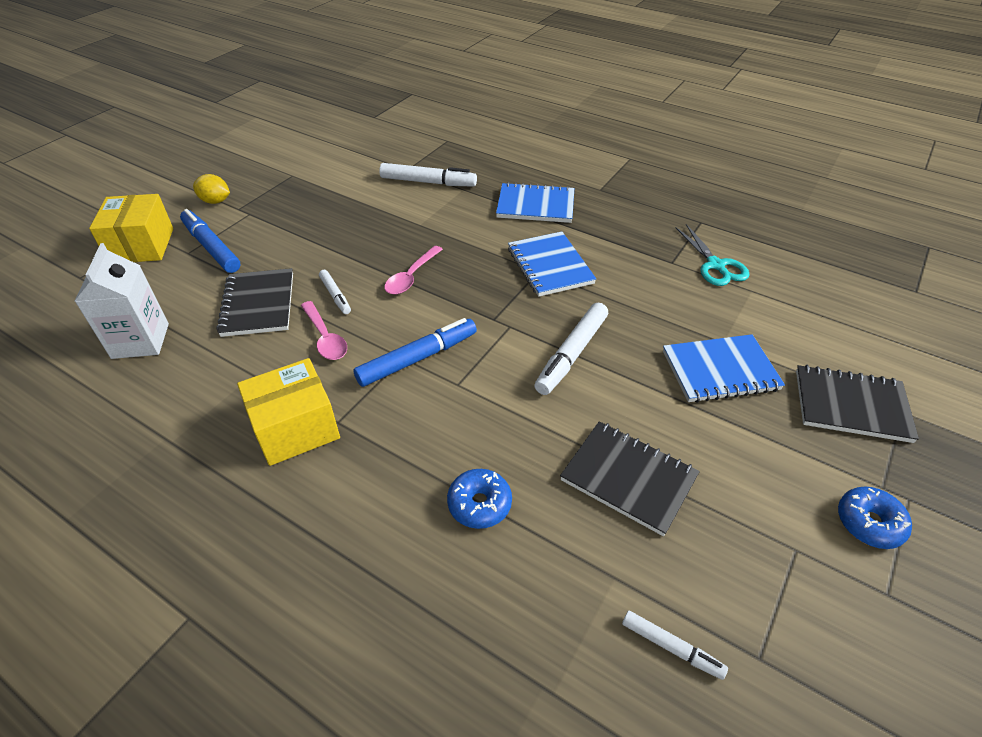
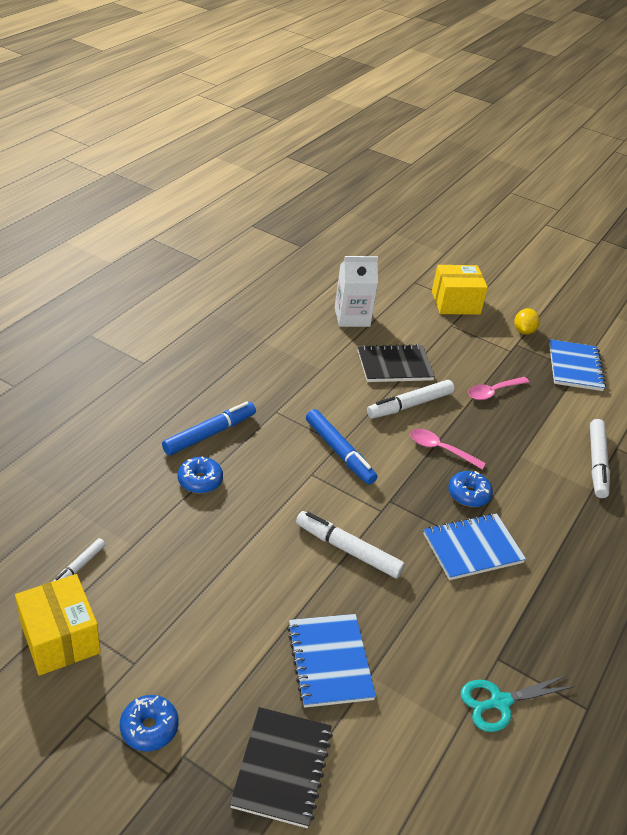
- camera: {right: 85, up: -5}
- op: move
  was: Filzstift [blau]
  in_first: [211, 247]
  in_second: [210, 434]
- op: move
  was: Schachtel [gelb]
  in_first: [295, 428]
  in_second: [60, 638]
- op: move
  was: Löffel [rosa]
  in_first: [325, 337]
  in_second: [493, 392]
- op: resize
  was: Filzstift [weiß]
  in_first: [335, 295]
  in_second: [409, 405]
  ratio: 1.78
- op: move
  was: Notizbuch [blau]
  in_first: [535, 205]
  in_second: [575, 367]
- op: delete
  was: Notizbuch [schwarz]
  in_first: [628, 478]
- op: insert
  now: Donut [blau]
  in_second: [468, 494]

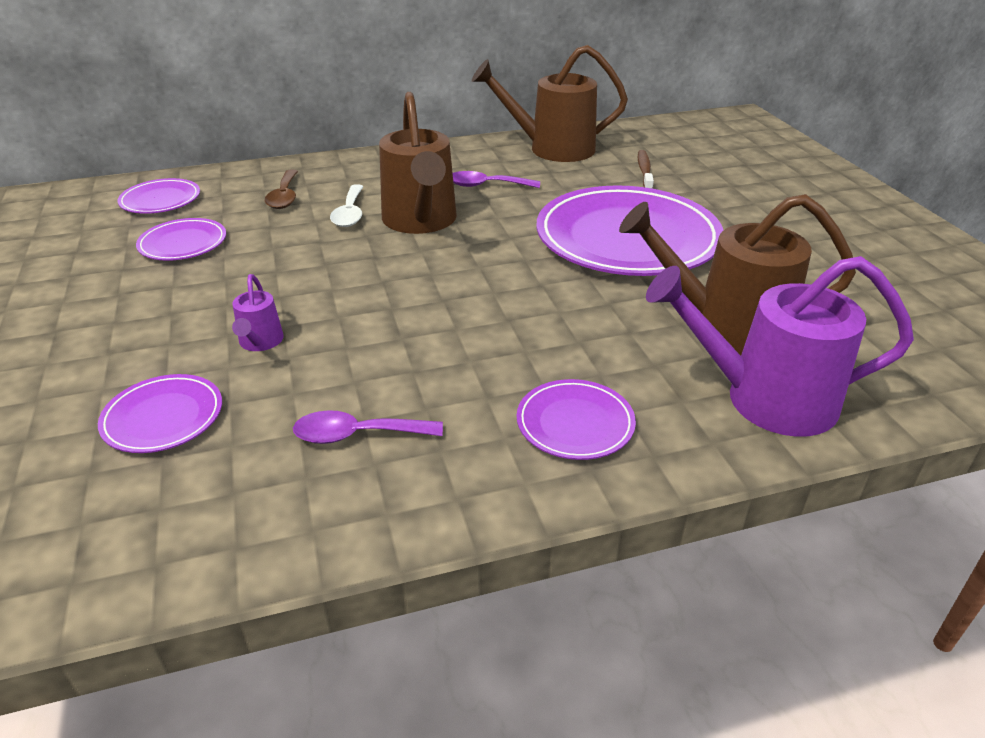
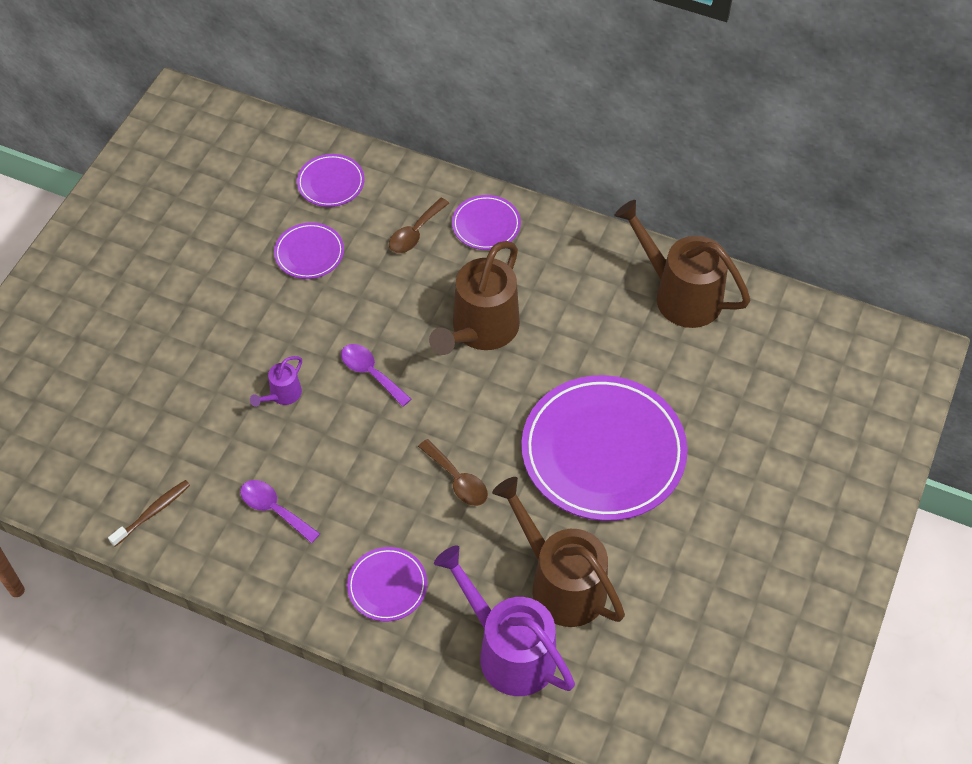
- camera: {right: 40, up: 20}
- op: move
  was: Teller [lila]
  in_first: [163, 417]
  in_second: [486, 225]
- op: delete
  was: Löffel [weiß]
  in_first: [350, 213]
- op: move
  was: Löffel [lila]
  in_first: [486, 185]
  in_second: [371, 373]
- op: move
  was: Zahnbürste [braun]
  in_first: [644, 171]
  in_second: [152, 513]
- op: insert
  now: Löffel [braun]
  in_second: [457, 480]

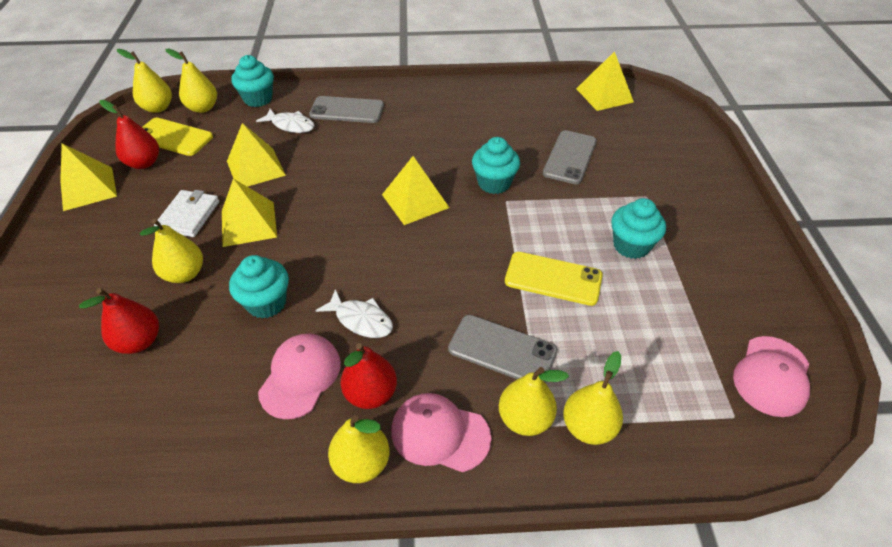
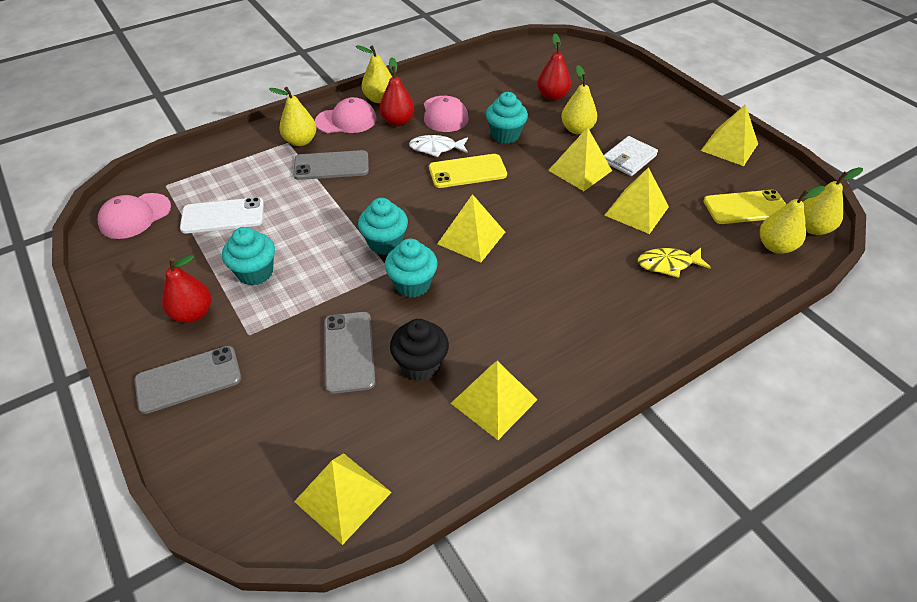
- camera: {right: 150, up: 0}
- op: move
  was: Birne [rot]
  in_first: [144, 163]
  in_second: [193, 313]
- op: rotate
  was: Geldbörse [weiß]
  in_first: [189, 216]
  in_second: [629, 158]
  clockwise: 60
- op: move
  was: Muffin [türkis]
  in_first: [258, 99]
  in_second: [385, 243]
- op: recolor
  was: Fisch [weiß]
  now: Fisch [gelb]
  in_first: [290, 125]
  in_second: [668, 264]
- op: move
  was: Handy [grau]
  in_first: [347, 110]
  in_second: [188, 379]
- op: move
  was: Handy [gelb]
  in_first: [553, 279]
  in_second: [467, 171]
- op: delete
  was: Birne [gelb]
  in_first: [588, 427]
- op: rotate
  was: Kappe [rosa]
  in_first: [771, 376]
  in_second: [135, 216]
  clockwise: -135
- op: insert
  now: Handy [weiß]
  in_second: [223, 216]
- op: insert
  now: Muffin [schwarz]
  in_second: [420, 365]
- op: insert
  now: Pyramide [gelb]
  in_second: [494, 401]

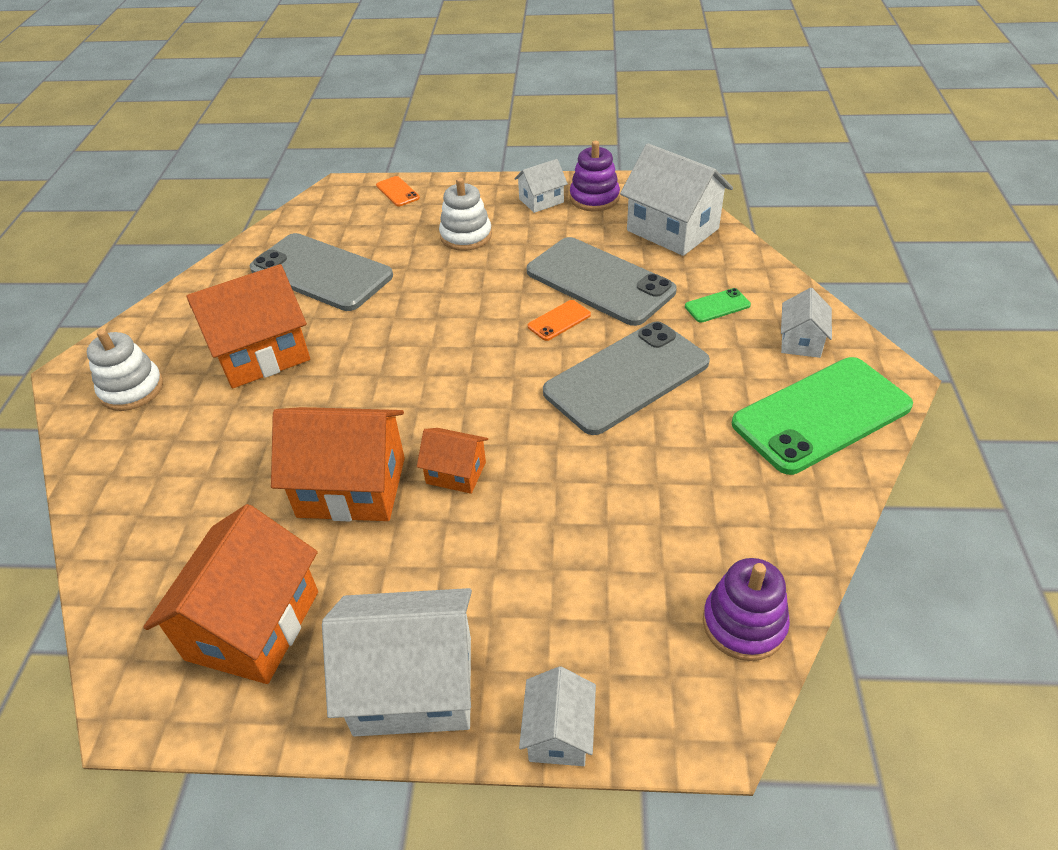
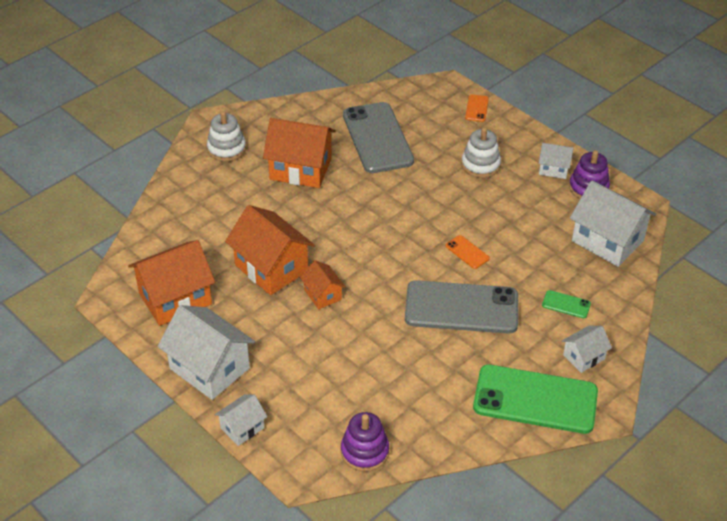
- camera: {right: 40, up: 0}
- op: delete
  was: Handy [grau]
  in_first: [599, 281]
- op: rotate
  was: Handy [orange]
  in_first: [559, 321]
  in_second: [467, 252]
  clockwise: 45
- op: rotate
  was: Haus [weiß]
  in_first: [672, 229]
  in_second: [607, 241]
  clockwise: -45

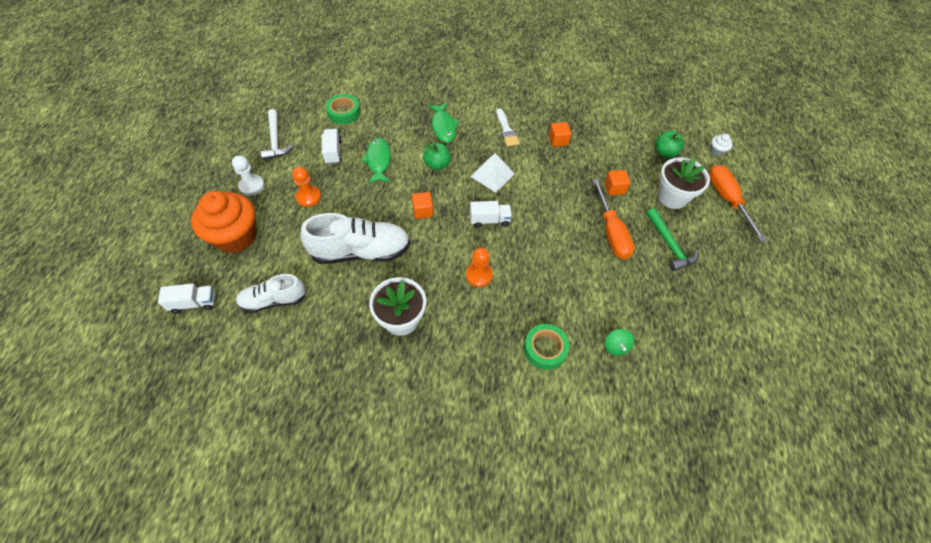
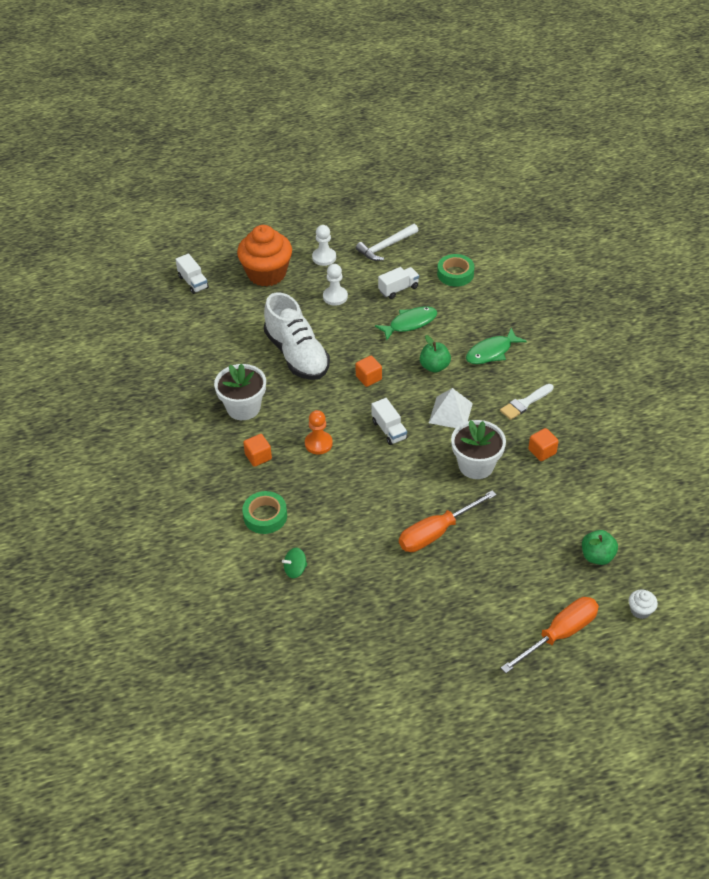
- camera: {right: 70, up: -10}
- op: delete
  was: Schuh [weiß]
  in_first: [274, 300]
- op: recolor
  was: Bauer [orange]
  now: Bauer [weiß]
  in_first: [308, 197]
  in_second: [335, 297]
- op: move
  was: Kubus [orange]
  in_first: [614, 188]
  in_second: [258, 457]
- op: delete
  was: Hammer [grün]
  in_first: [669, 245]
- op: move
  was: Blumentopf [weiß]
  in_first: [672, 197]
  in_second: [476, 465]

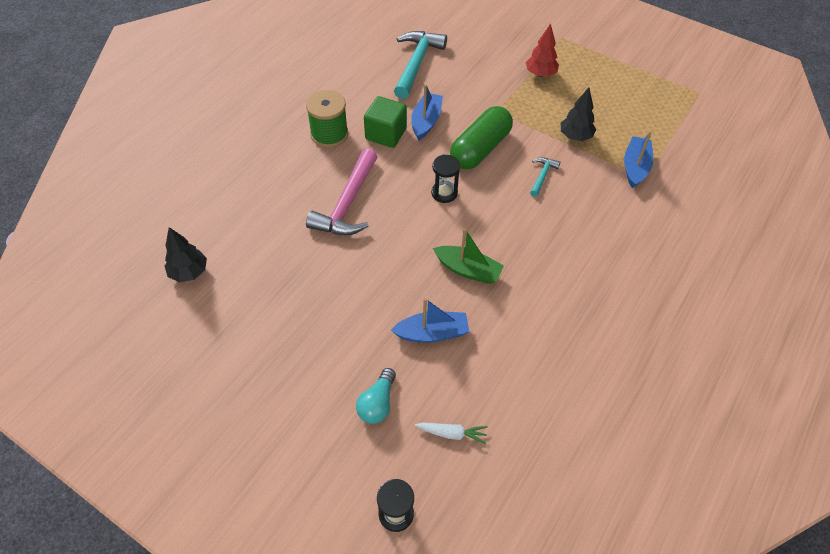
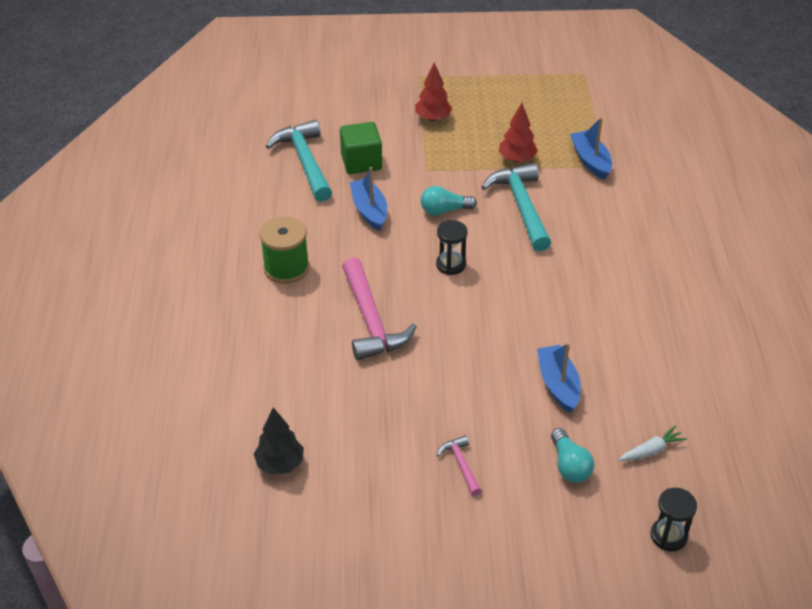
- camera: {right: -35, up: -10}
- op: move
  was: Kubus [grün]
  in_first: [386, 134]
  in_second: [361, 162]
- op: rotate
  was: Boot [blau]
  in_first: [432, 333]
  in_second: [558, 384]
  clockwise: -60
- op: delete
  was: Boot [grün]
  in_first: [468, 270]
- op: replace
  was: Kapsel [grün]
  now: Glühbirne [türkis]
  in_first: [480, 149]
  in_second: [444, 210]
- op: resize
  was: Hammer [türkis]
  in_first: [542, 176]
  in_second: [521, 207]
  ratio: 2.08
- op: recolor
  was: Baum [schwarz]
  now: Baum [rot]
  in_first: [575, 136]
  in_second: [517, 159]
- op: insert
  now: Hammer [rosa]
  in_second: [461, 465]

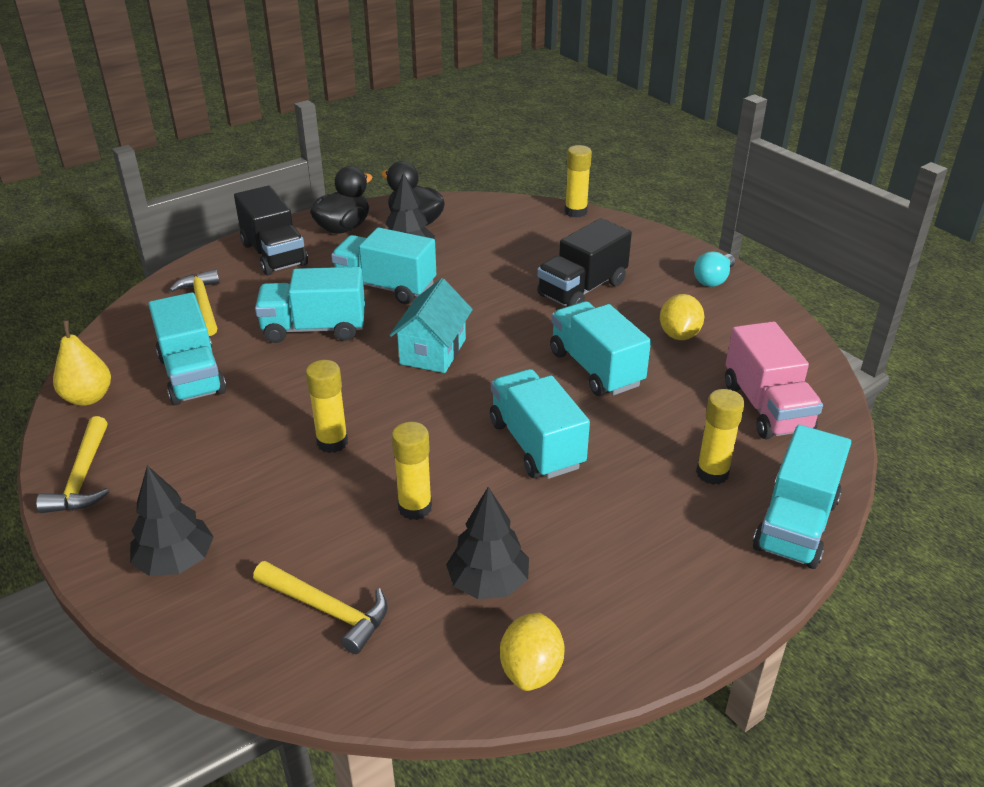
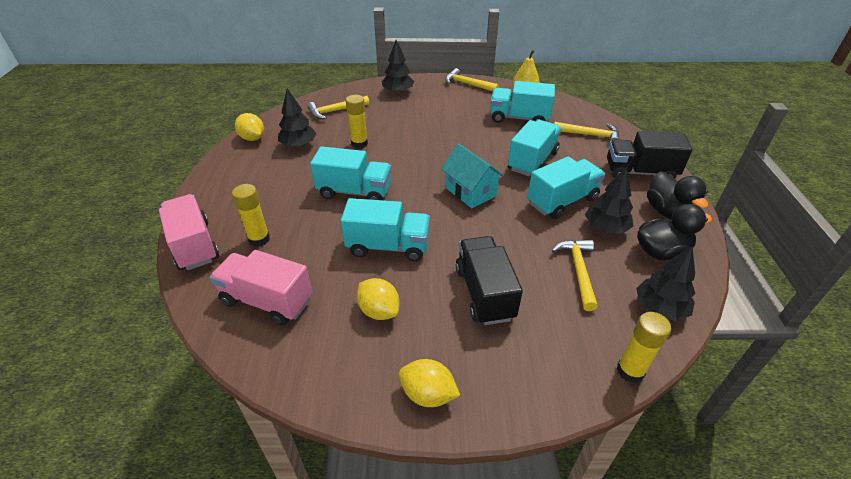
- camera: {right: 125, up: 5}
- op: delete
  was: Klebestift [gelb]
  in_first: [332, 442]
- op: replace
  was: Glühbirne [türkis]
  now: Zitrone [gelb]
  in_first: [713, 279]
  in_second: [428, 394]
- op: recolor
  was: Lastwagen [türkis]
  now: Lastwagen [rosa]
  in_first: [795, 524]
  in_second: [194, 245]
- op: insert
  now: Hammer [gelb]
  in_second: [578, 271]
- op: insert
  now: Baum [schwarz]
  in_second: [659, 308]

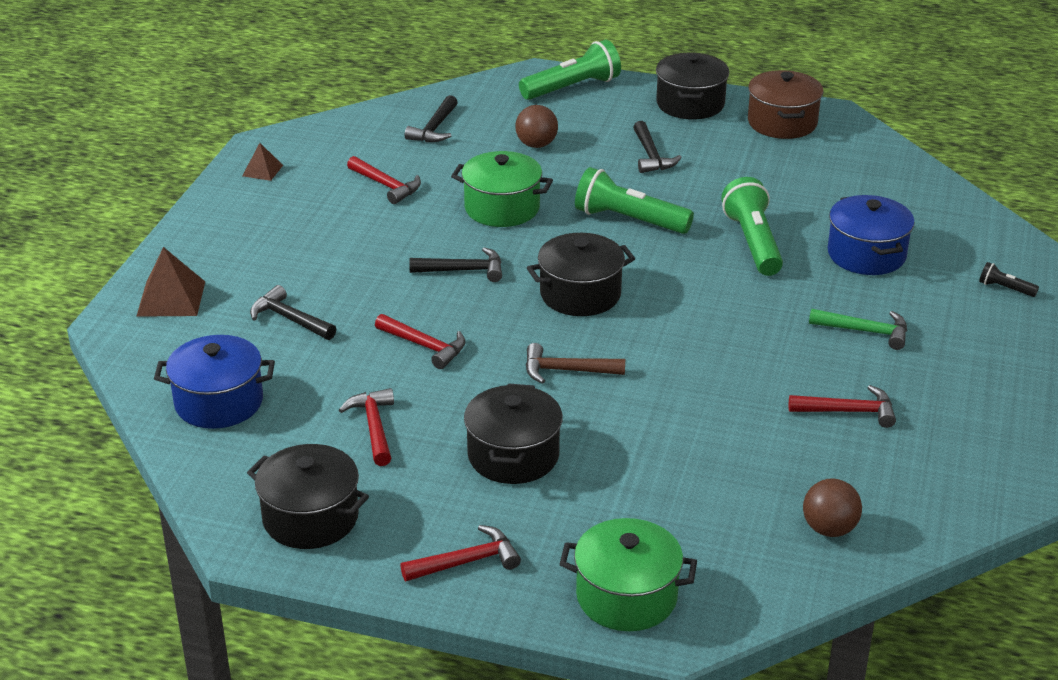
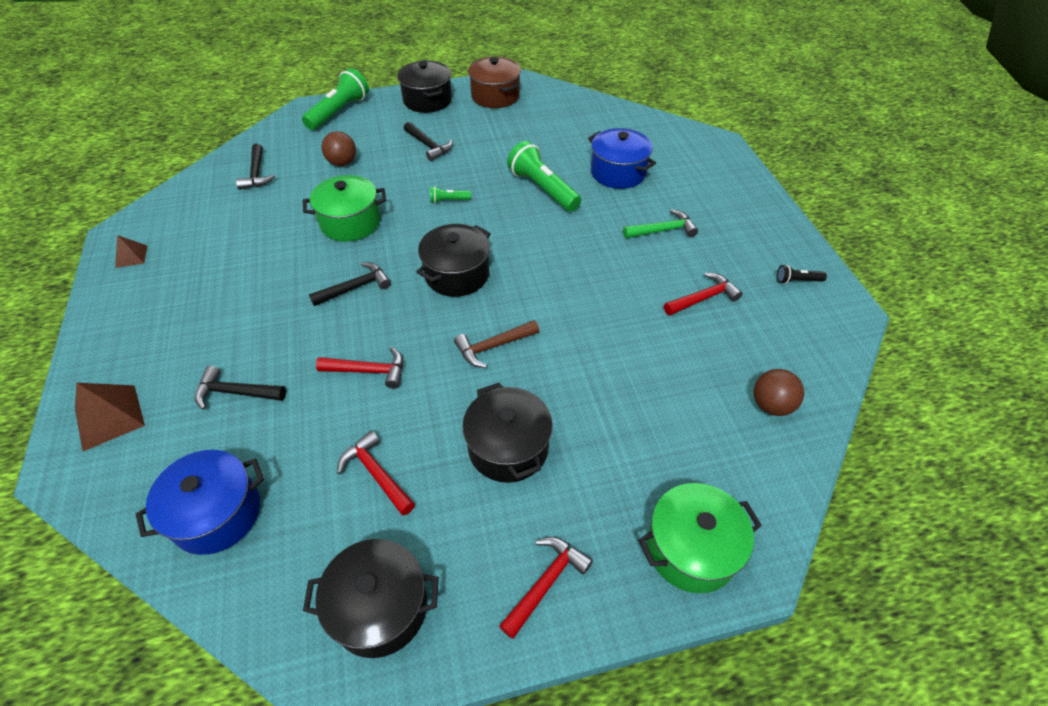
- camera: {right: -30, up: 15}
- op: delete
  was: Hammer [rot]
  in_first: [386, 185]
- op: resize
  was: Taschenlampe [grün]
  in_first: [629, 220]
  in_second: [449, 200]
  ratio: 0.46
- op: move
  was: Taschenlampe [schwarz]
  in_first: [1005, 288]
  in_second: [797, 280]

